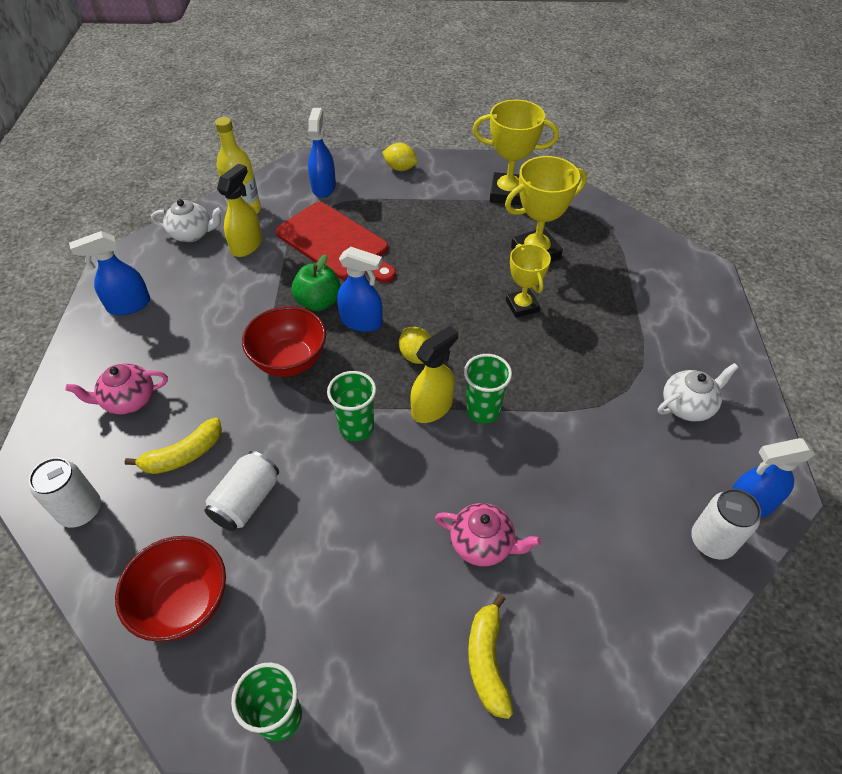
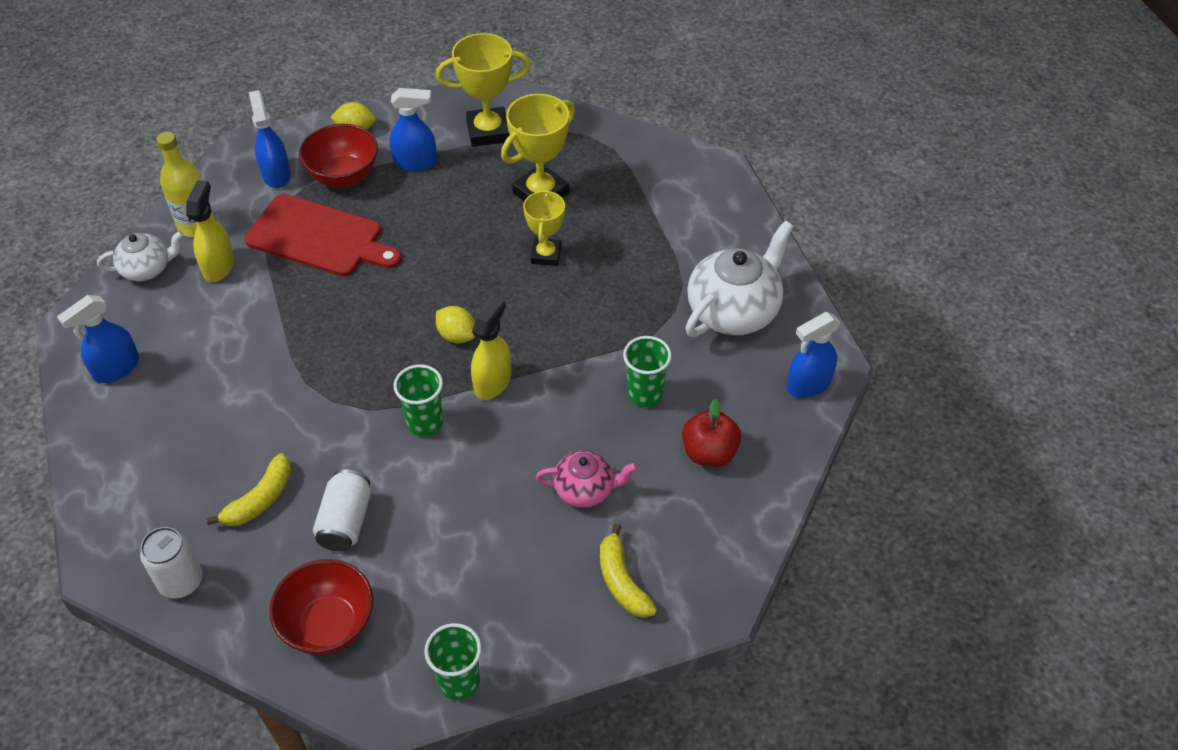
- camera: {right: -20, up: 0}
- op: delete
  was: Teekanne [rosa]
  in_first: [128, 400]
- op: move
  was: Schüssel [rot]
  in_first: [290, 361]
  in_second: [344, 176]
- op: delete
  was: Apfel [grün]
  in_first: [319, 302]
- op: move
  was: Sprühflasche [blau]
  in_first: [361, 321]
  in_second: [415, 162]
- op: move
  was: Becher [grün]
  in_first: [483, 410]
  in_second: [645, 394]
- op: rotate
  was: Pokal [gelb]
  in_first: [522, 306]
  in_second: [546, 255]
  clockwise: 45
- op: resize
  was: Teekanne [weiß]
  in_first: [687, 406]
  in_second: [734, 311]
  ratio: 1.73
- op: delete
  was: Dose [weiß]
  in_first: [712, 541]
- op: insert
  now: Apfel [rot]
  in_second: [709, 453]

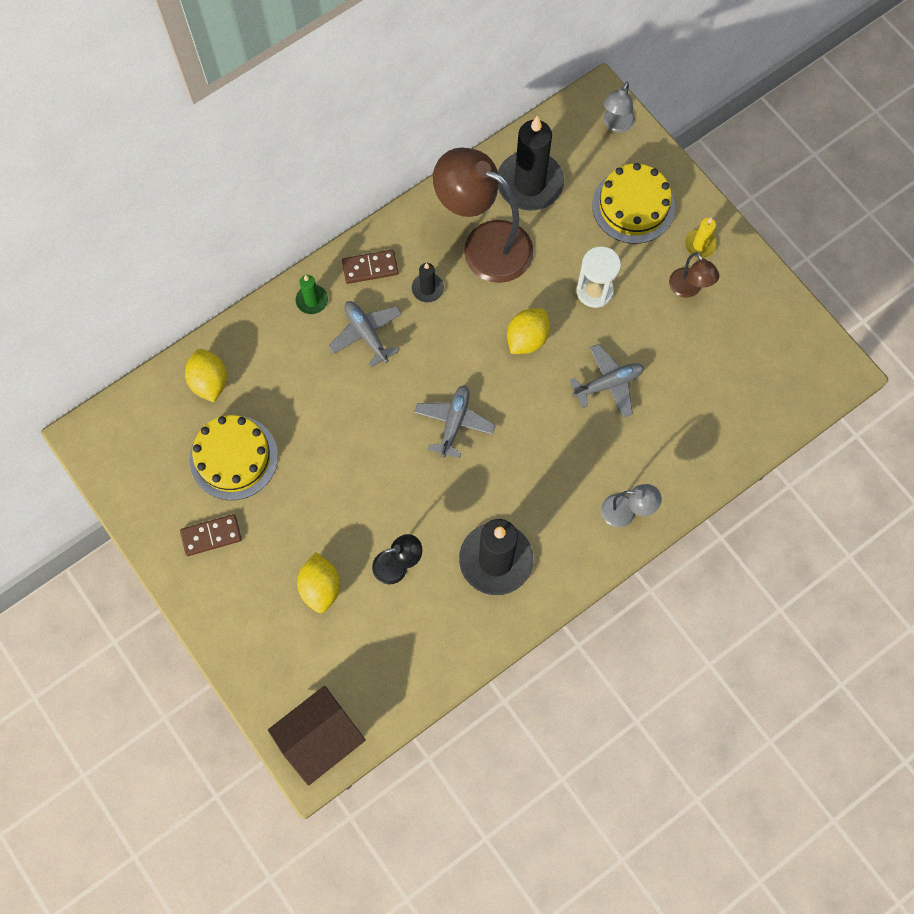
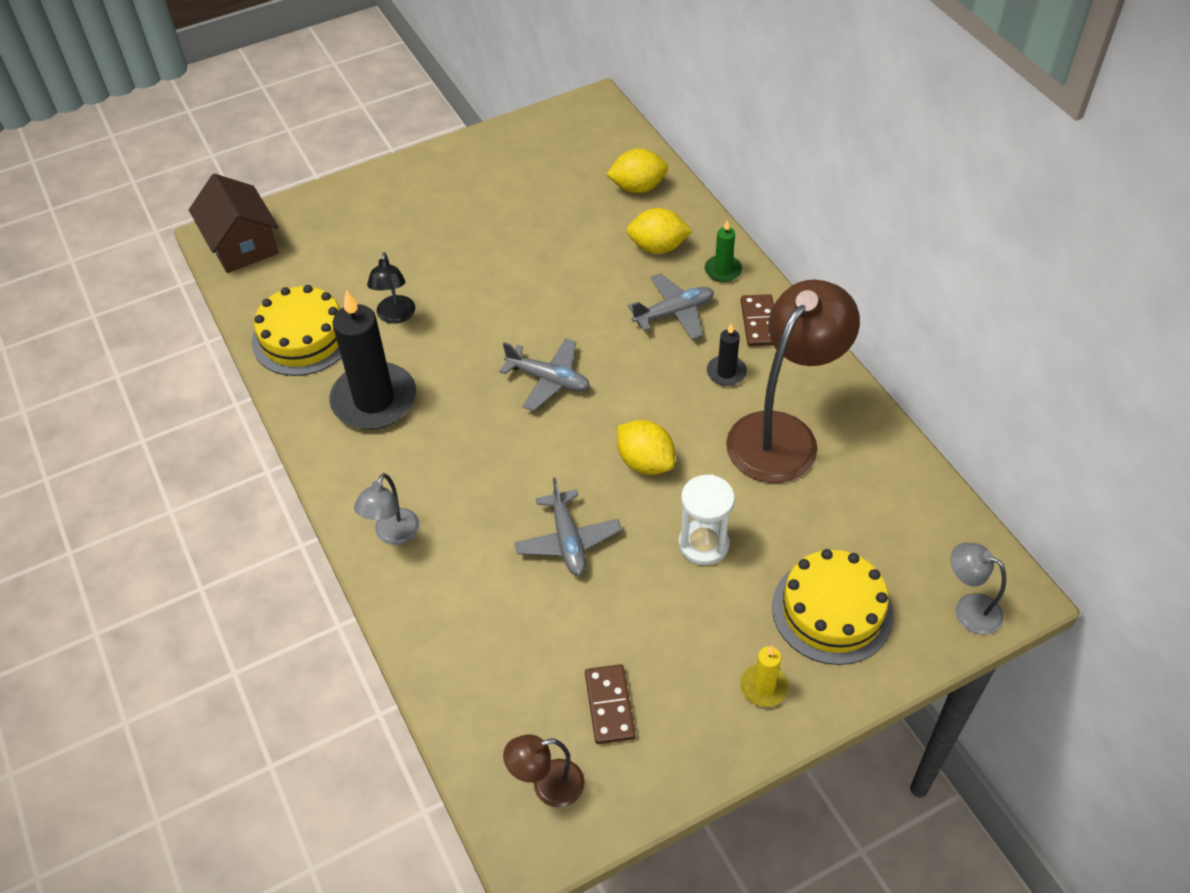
- camera: {right: 100, up: -20}
- op: move
  was: Dominostein [braun]
  in_first: [211, 535]
  in_second: [609, 705]
- op: move
  was: Kuchen [gelb]
  in_first: [233, 457]
  in_second: [303, 337]
- op: move
  was: Zitrone [gelb]
  in_first: [320, 587]
  in_second: [657, 247]
- op: delete
  was: Kerze [schwarz]
  in_first: [529, 183]
- op: move
  was: Lampe [braun]
  in_first: [688, 289]
  in_second: [547, 786]

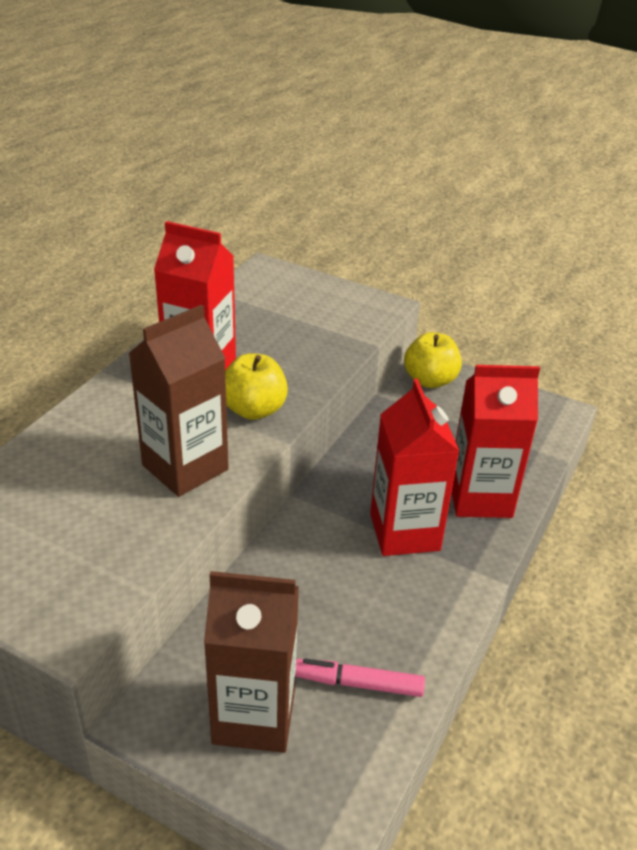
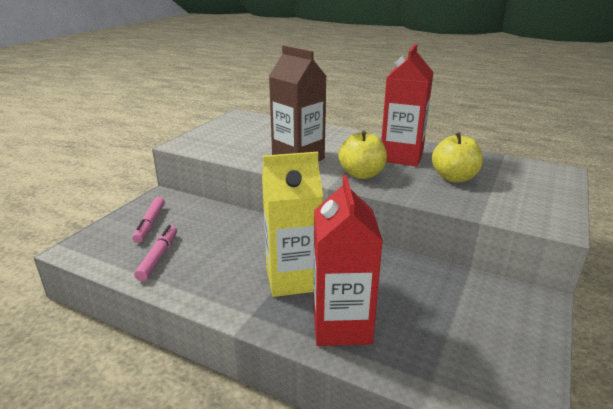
- camera: {right: 90, up: -10}
- op: replace
  was: Getränkekarton [braun]
  now: Filzstift [rosa]
  in_first: [254, 716]
  in_second: [150, 224]
- op: recolor
  was: Getränkekarton [rot]
  now: Getränkekarton [gelb]
  in_first: [404, 532]
  in_second: [292, 279]
- op: move
  was: Apfel [gelb]
  in_first: [430, 380]
  in_second: [454, 178]

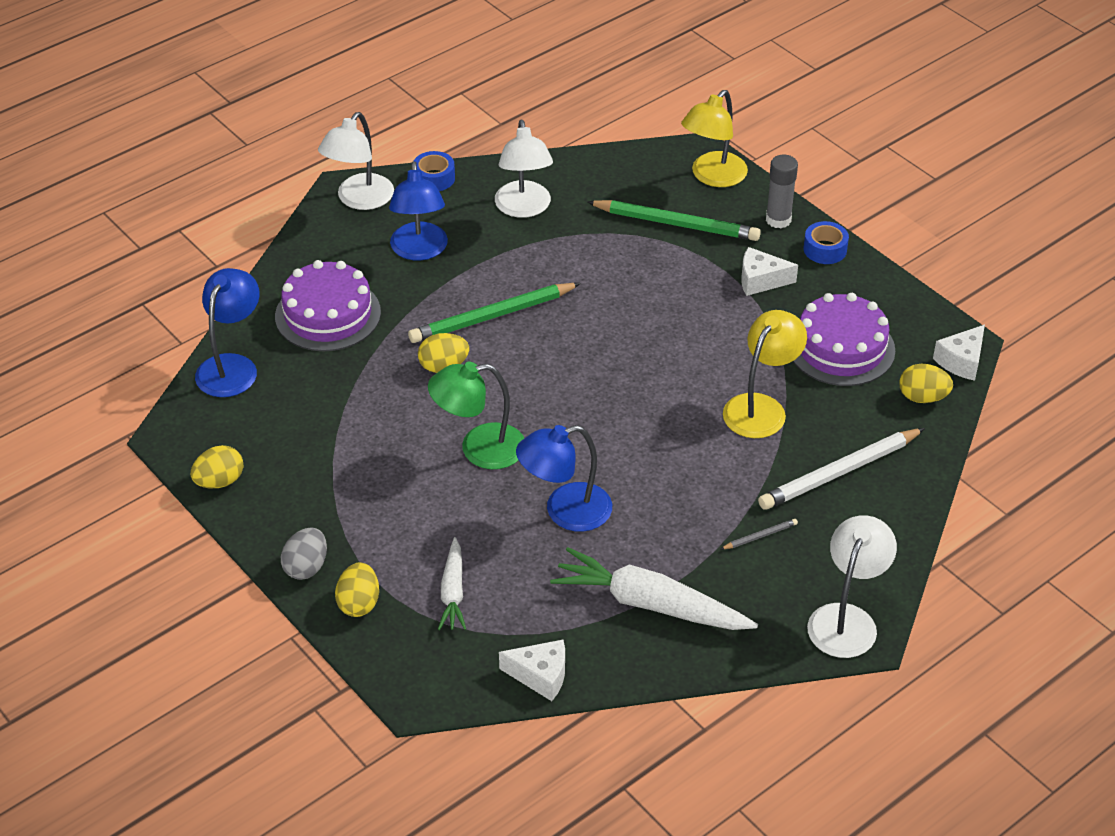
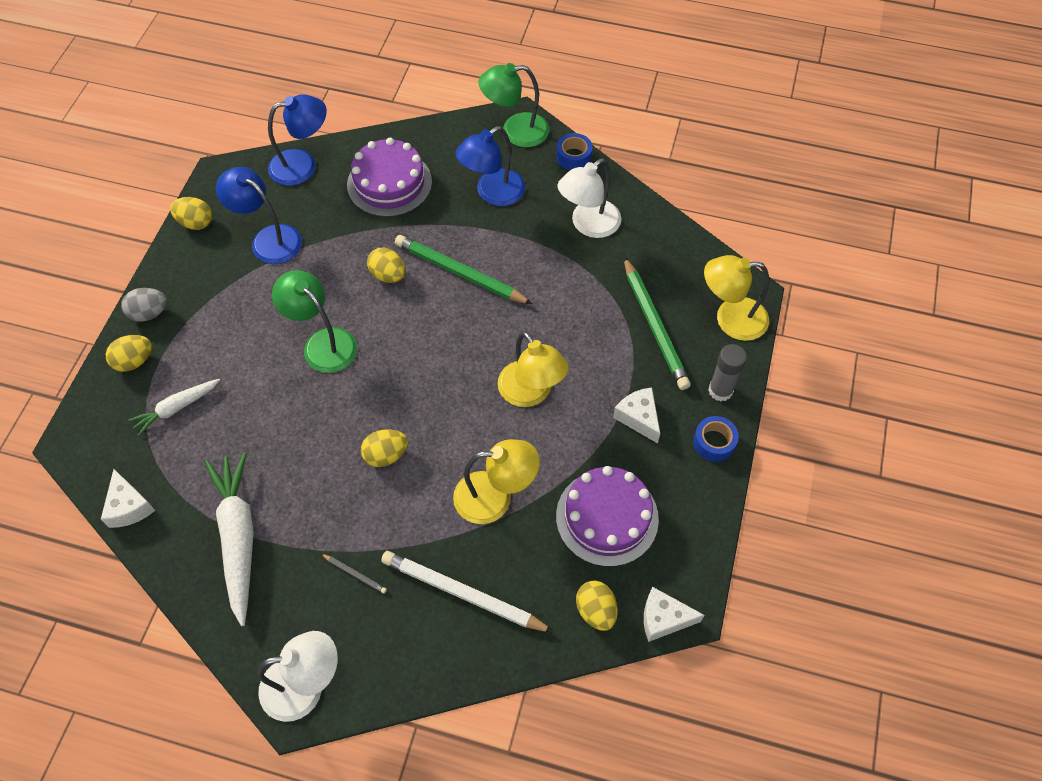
- camera: {right: 55, up: 15}
- op: recolor
  was: Lampe [weiß]
  now: Lampe [grün]
  in_first: [359, 200]
  in_second: [515, 131]
- op: move
  was: Lampe [blau]
  in_first: [565, 511]
  in_second: [268, 239]
- op: insert
  now: Ei [gelb]
  in_second: [386, 455]
- op: insert
  now: Lampe [gelb]
  in_second: [531, 393]

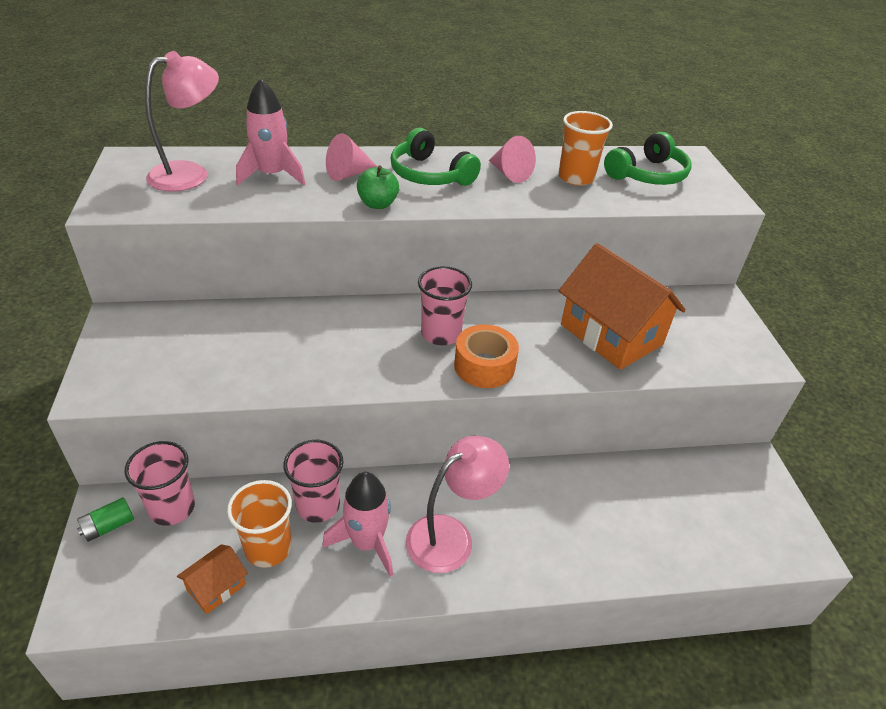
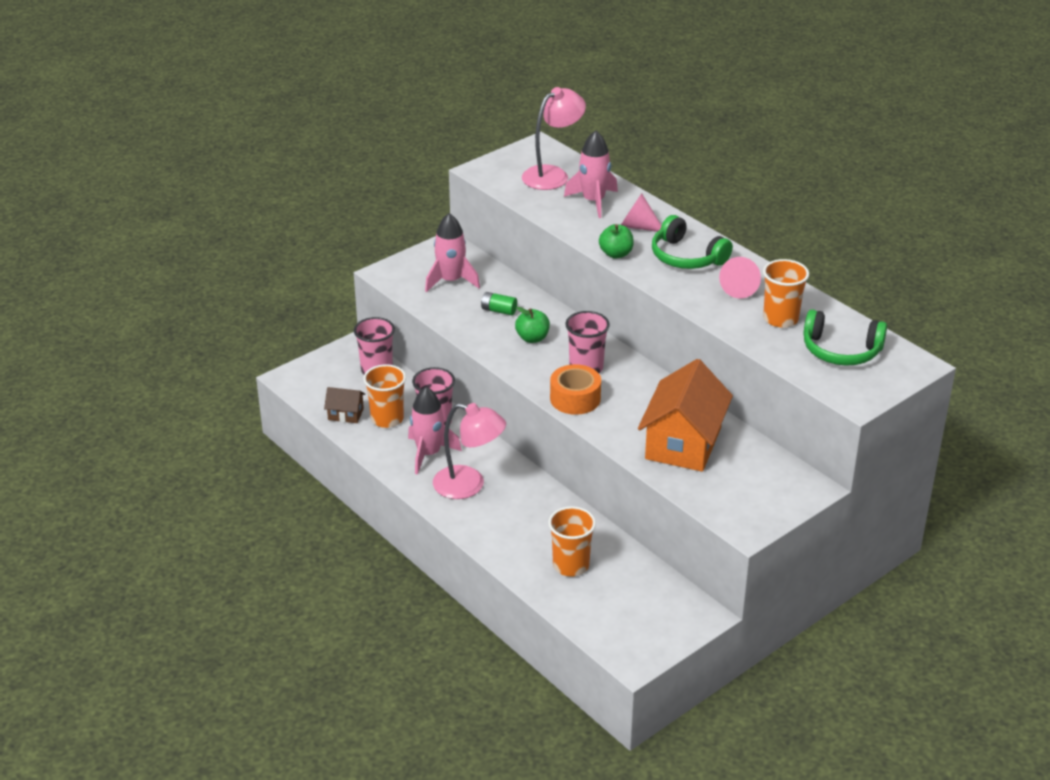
- camera: {right: 60, up: -5}
- op: move
  was: Batterie [grün]
  in_first: [108, 526]
  in_second: [499, 310]
- op: rotate
  was: Lampe [rosa]
  in_first: [190, 174]
  in_second: [552, 174]
  clockwise: -60
- op: recolor
  was: Haus [orange]
  now: Haus [braun]
  in_first: [216, 587]
  in_second: [345, 414]
- op: rotate
  was: Kopfhörer [grün]
  in_first: [430, 174]
  in_second: [686, 257]
  clockwise: -60
- op: insert
  now: Rakete [rosa]
  in_second: [451, 281]
- op: insert
  now: Apfel [grün]
  in_second: [532, 338]
- op: insert
  now: Becher [orange]
  in_second: [571, 565]

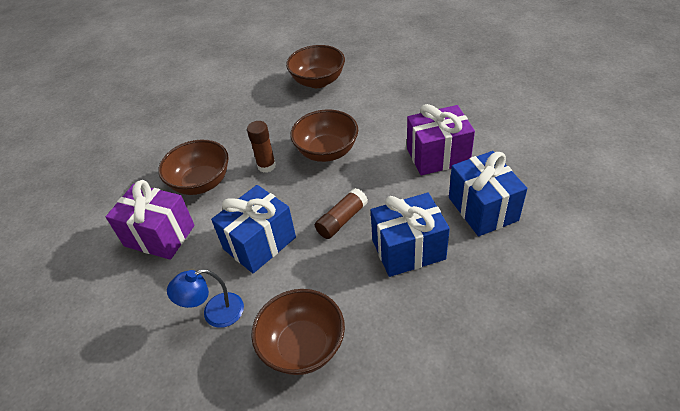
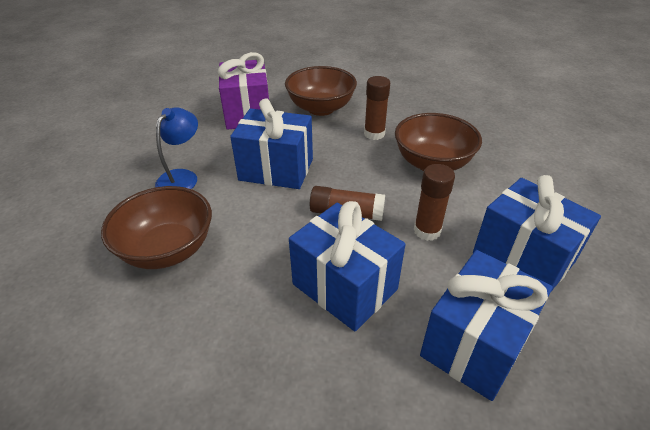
- camera: {right: 55, up: -5}
- op: rotate
  was: Lampe [blau]
  in_first: [215, 313]
  in_second: [182, 177]
  clockwise: 75
- op: delete
  was: Schüssel [braun]
  in_first: [318, 81]
- op: recolor
  was: Geschenk [lila]
  now: Geschenk [blau]
  in_first: [438, 156]
  in_second: [523, 257]
- op: insert
  now: Klebestift [braun]
  in_second: [427, 231]

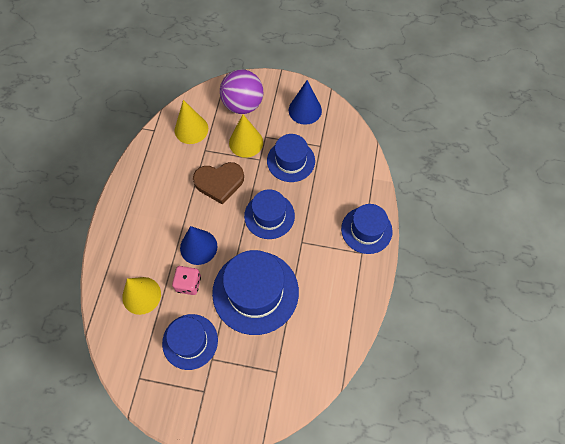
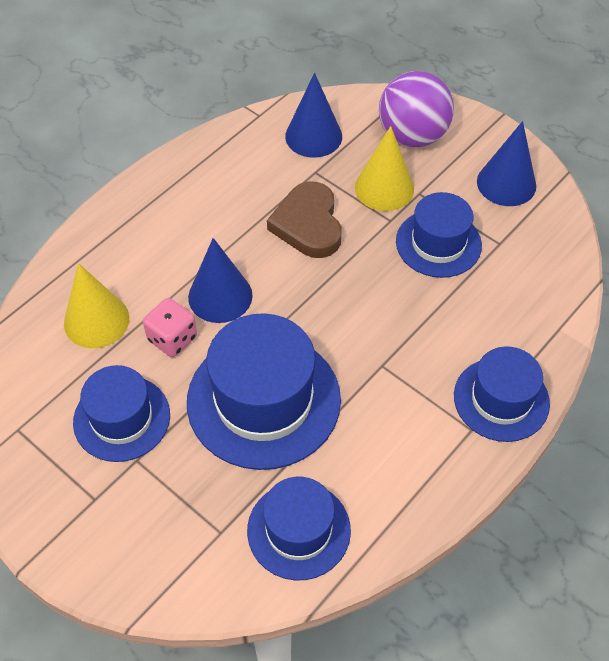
- camera: {right: 30, up: -10}
- op: recolor
  was: Kegel [gelb]
  now: Kegel [blau]
  in_first: [191, 129]
  in_second: [313, 136]
- op: rotate
  was: Herz [braun]
  in_first: [219, 183]
  in_second: [308, 224]
  clockwise: 60
- op: move
  was: Hut [blau]
  in_first: [269, 216]
  in_second: [298, 530]

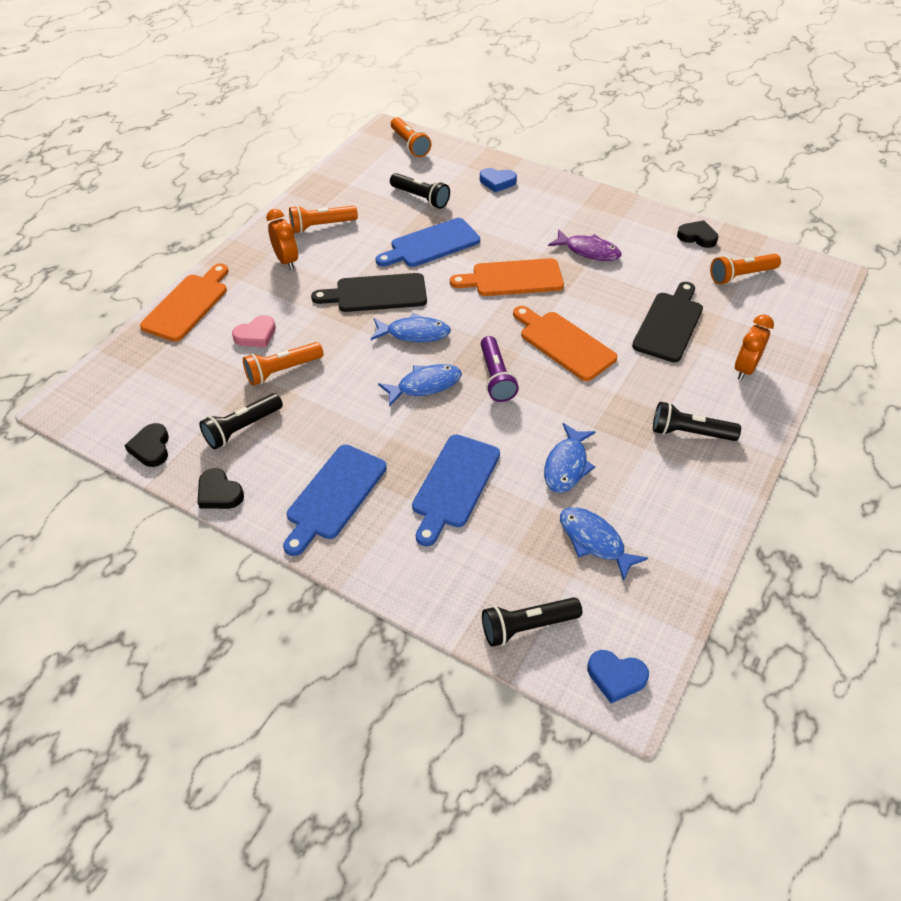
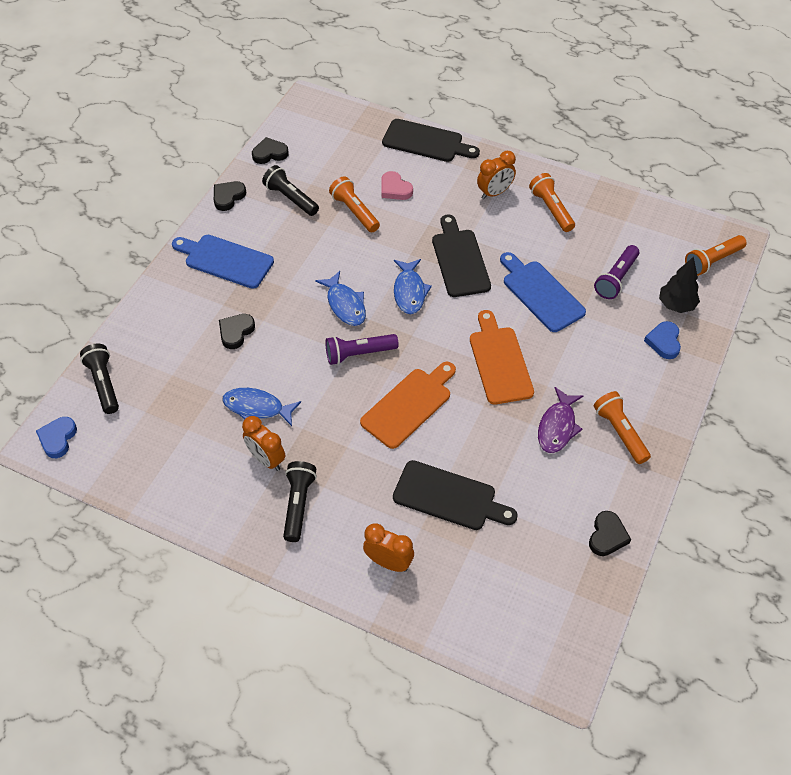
- camera: {right: 85, up: 5}
- op: recolor
  was: Schneidebrett [orange]
  now: Schneidebrett [schwarz]
  in_first: [188, 305]
  in_second: [426, 142]
- op: recolor
  was: Taschenlampe [schwarz]
  now: Taschenlampe [lila]
  in_first: [421, 198]
  in_second: [616, 279]
- op: replace
  was: Schneidebrett [blau]
  now: Herz [schwarz]
  in_first: [454, 485]
  in_second: [236, 332]
- op: delete
  was: Fisch [blau]
  in_first: [594, 541]
- op: move
  was: Taschenlampe [orange]
  in_first: [741, 276]
  in_second: [620, 432]
- op: insert
  now: Wecker [orange]
  in_second: [266, 459]
- op: insert
  now: Baum [schwarz]
  in_second: [676, 305]

